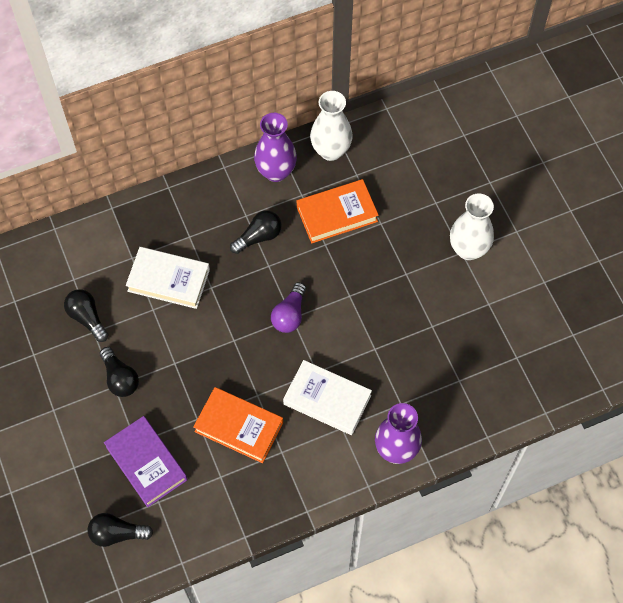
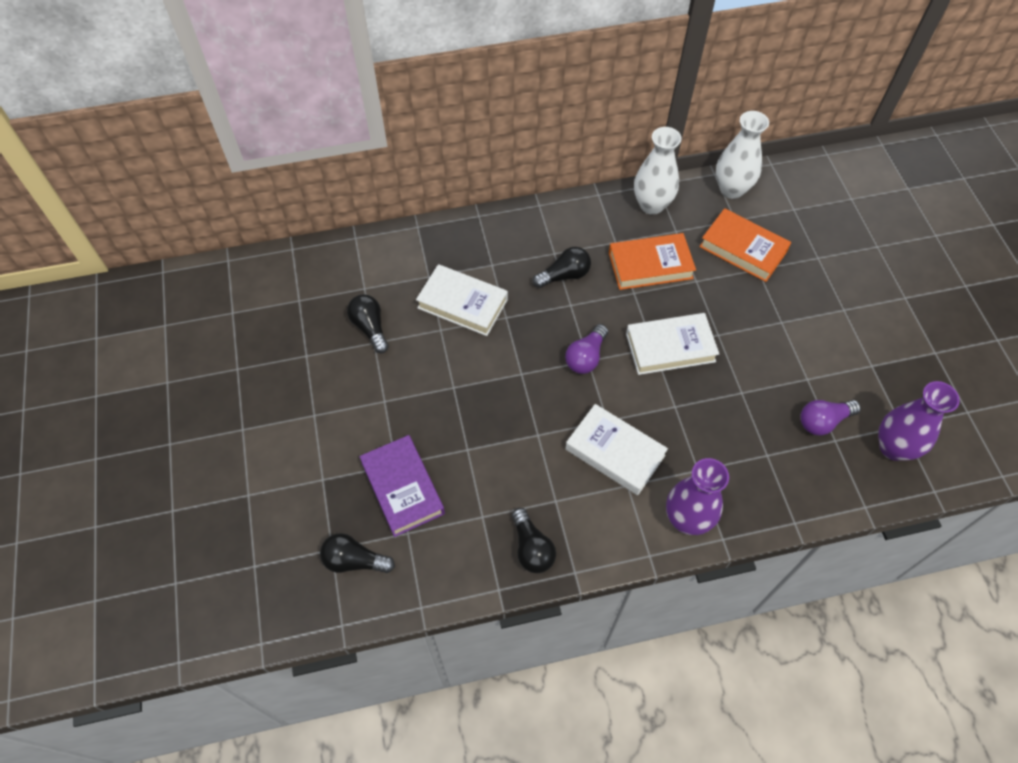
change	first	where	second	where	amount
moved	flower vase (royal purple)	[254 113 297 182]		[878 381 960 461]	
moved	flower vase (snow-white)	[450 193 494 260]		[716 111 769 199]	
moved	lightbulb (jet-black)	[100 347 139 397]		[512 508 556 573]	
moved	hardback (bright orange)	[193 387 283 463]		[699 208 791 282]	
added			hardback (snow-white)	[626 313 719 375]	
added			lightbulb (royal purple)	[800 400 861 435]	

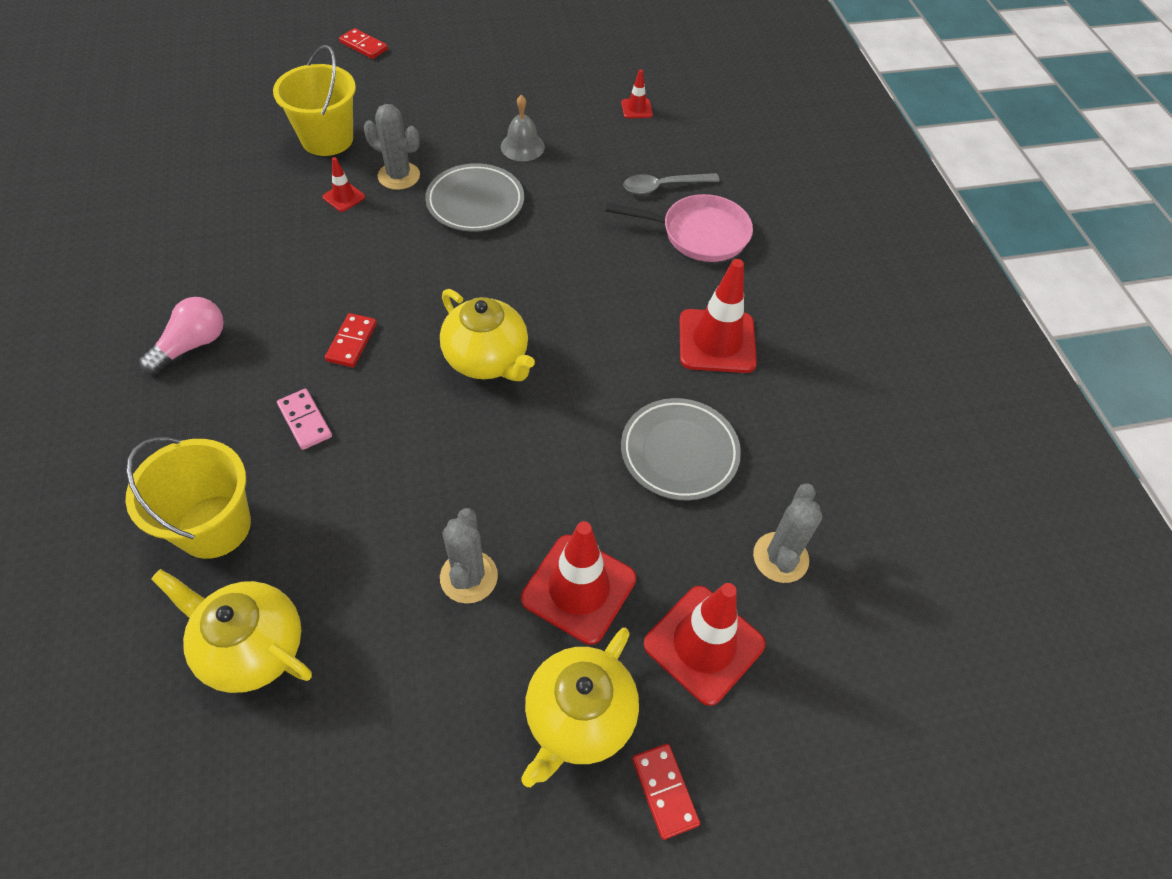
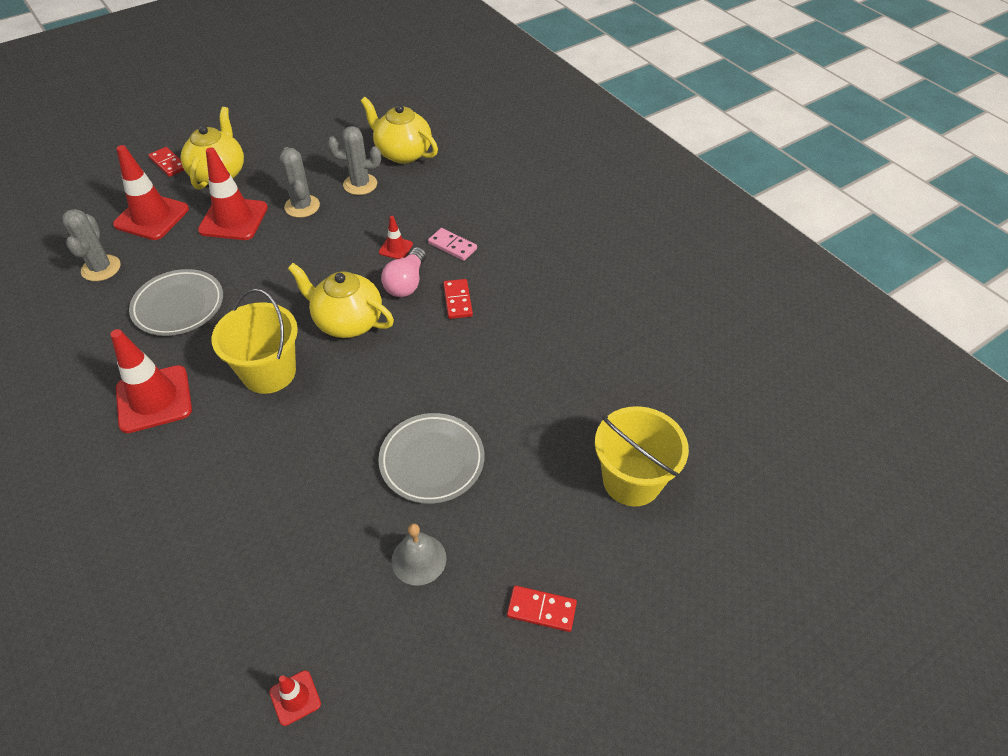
change	first	where	second	where	amount
moved	domino piece (red)	[339 28 388 59]		[507 585 577 632]	
moved	prickly plant (grey)	[364 104 420 190]		[327 126 381 195]	
moved	traffic cone (red)	[323 157 365 212]		[379 216 413 259]	
removed	teaspoon (grey)	[623 173 720 194]			
removed	skillet (rose-pink)	[605 194 753 262]			
moved	lightbulb (rose-pink)	[139 297 224 374]		[381 247 426 297]	
moved	pail (golden)	[126 437 251 559]		[211 288 298 394]	
turned	tea pot (golden)	[151 569 312 693]		[361 97 438 164]	150 degrees counterclockwise

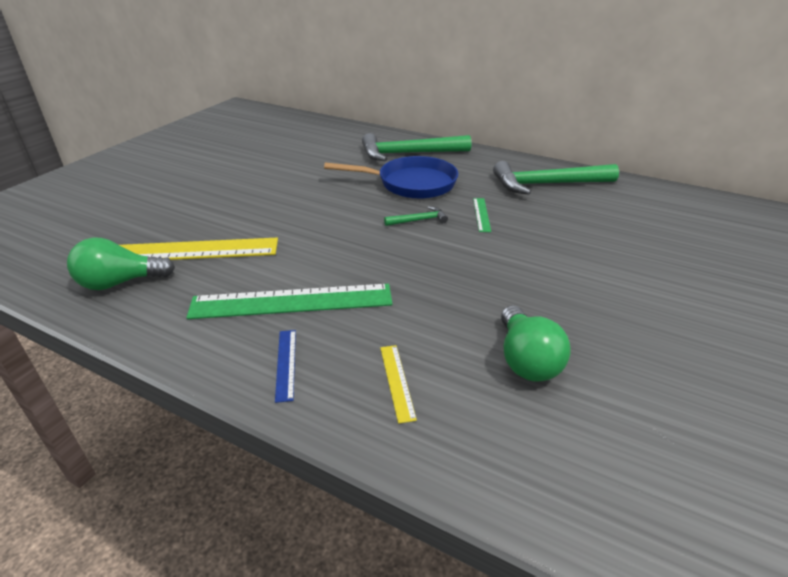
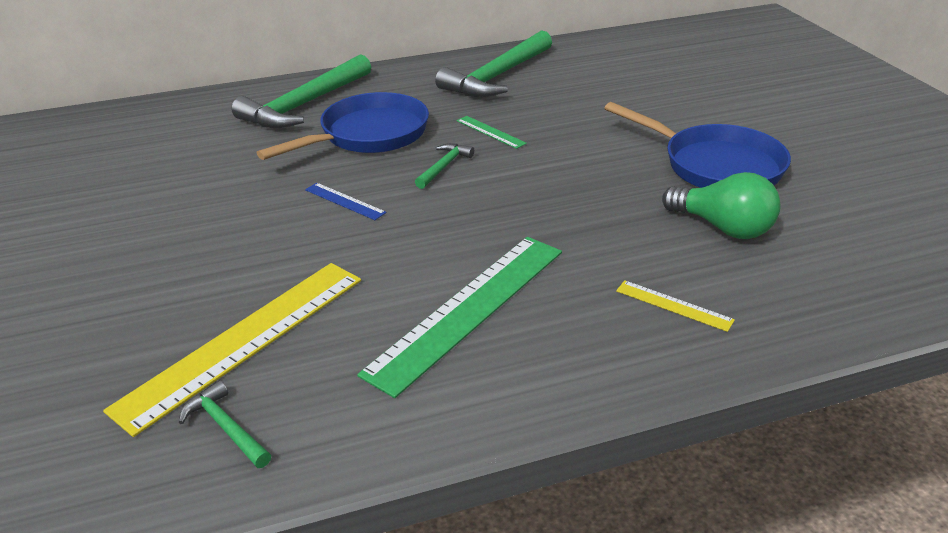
change	first	where	second	where	amount
replaced	lightbulb (leaf-green)	[67 238 175 290]	carpenter's hammer (leaf-green)	[179 380 271 468]	
moved	ruler (royal blue)	[275 330 296 403]		[305 183 386 220]	
added			skillet (royal blue)	[604 102 791 188]	

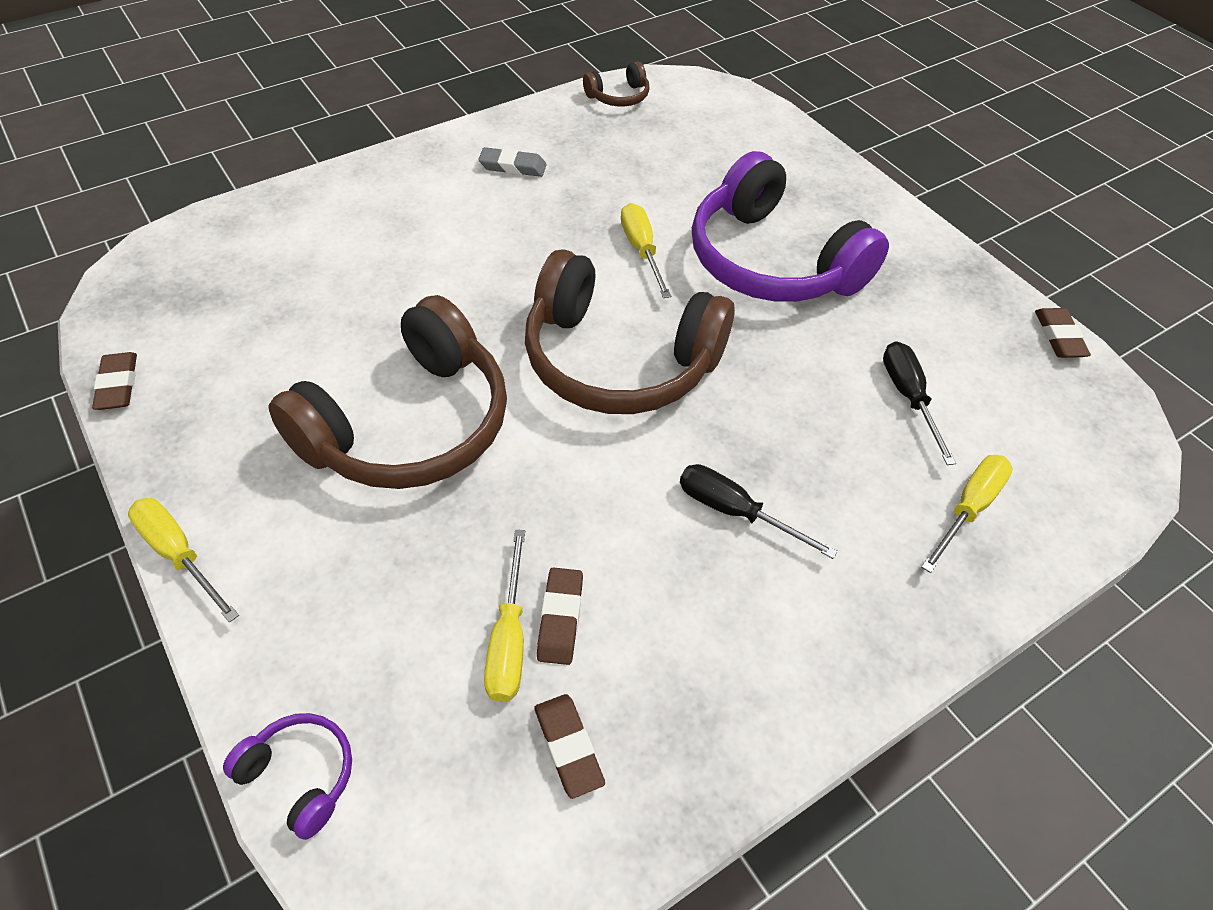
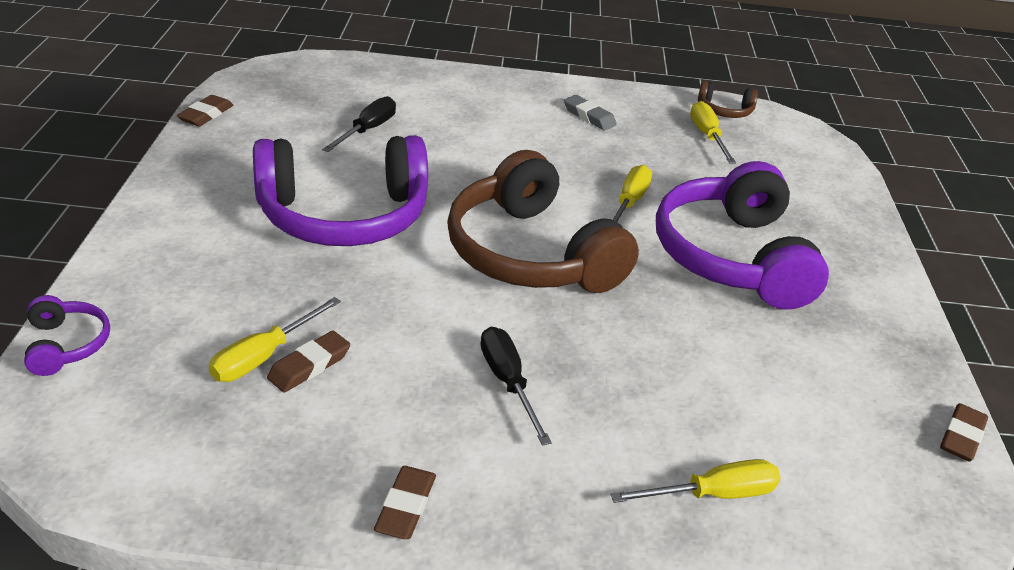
change	first	where	second	where	amount
recoloured	headset (brown)	[268 295 507 489]	headset (royal purple)	[253 135 428 246]	
moved	flat screwdriver (jet-black)	[883 341 956 465]		[322 96 396 152]	
moved	flat screwdriver (golden)	[128 498 239 623]		[690 101 736 163]	
moved	pencil eraser (brown)	[534 694 605 799]		[374 466 436 539]	

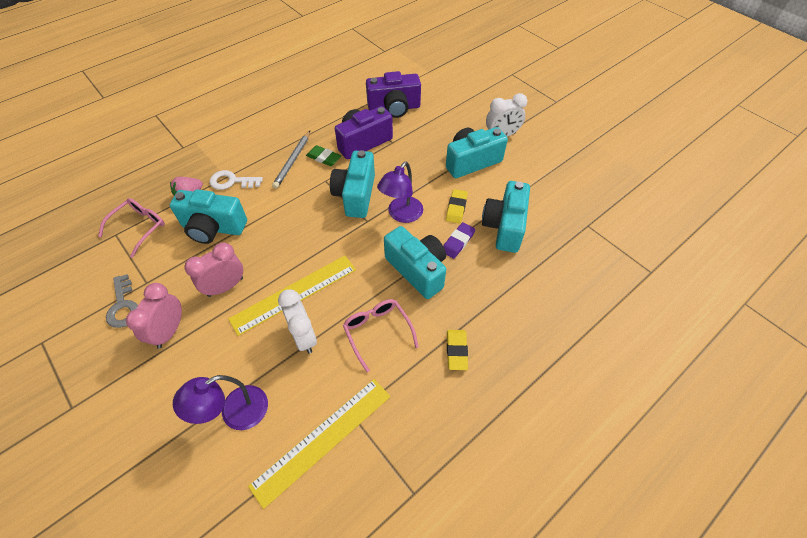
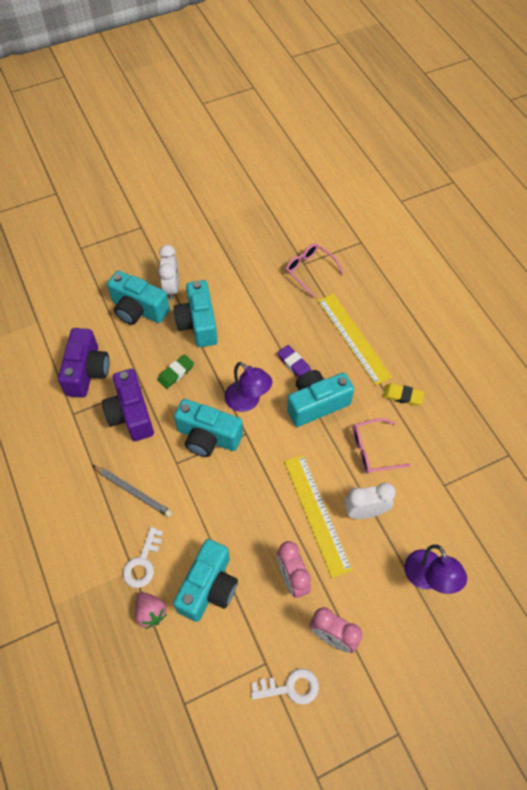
change	first	where	second	where	amount
moved	pencil eraser (leaf-green)	[306 145 341 166]		[157 354 194 389]	
moved	photo camera (aqua)	[482 181 530 253]		[107 271 170 325]	
removed	pencil eraser (golden)	[446 189 468 224]			
moved	glasses (rose-pink)	[98 198 165 258]		[285 243 344 298]	
recoloured	door key (grey)	[106 274 138 328]	door key (snow-white)	[251 668 319 705]	
moved	ruler (golden)	[248 379 390 509]		[318 294 392 385]	

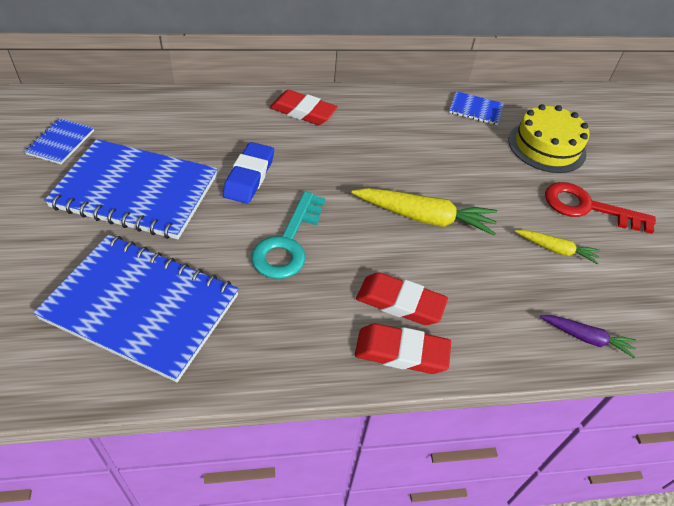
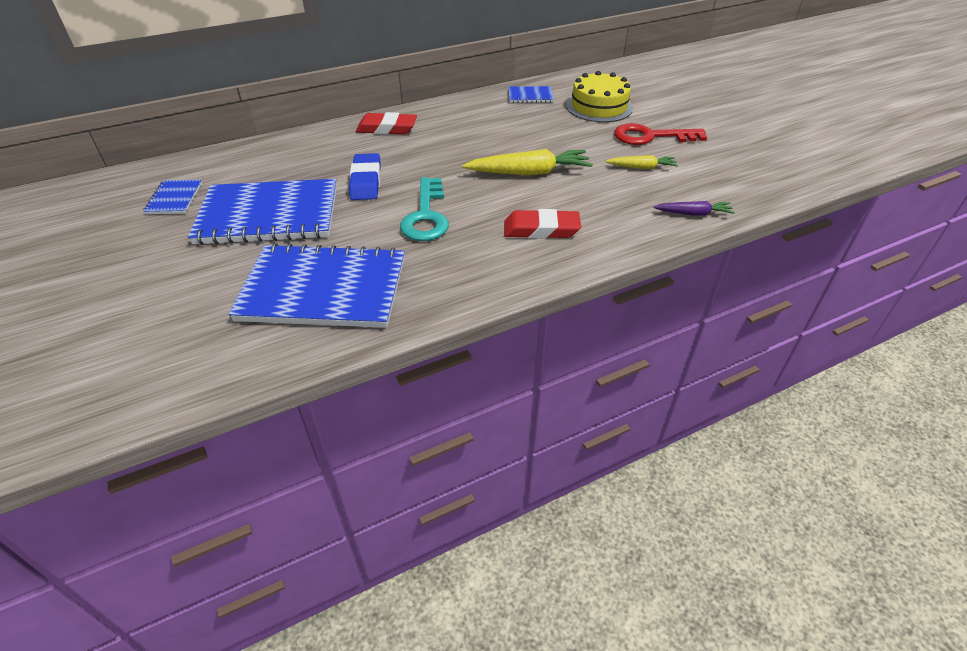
change	first	where	second	where	amount
removed	pencil eraser (red)	[355 323 451 374]			

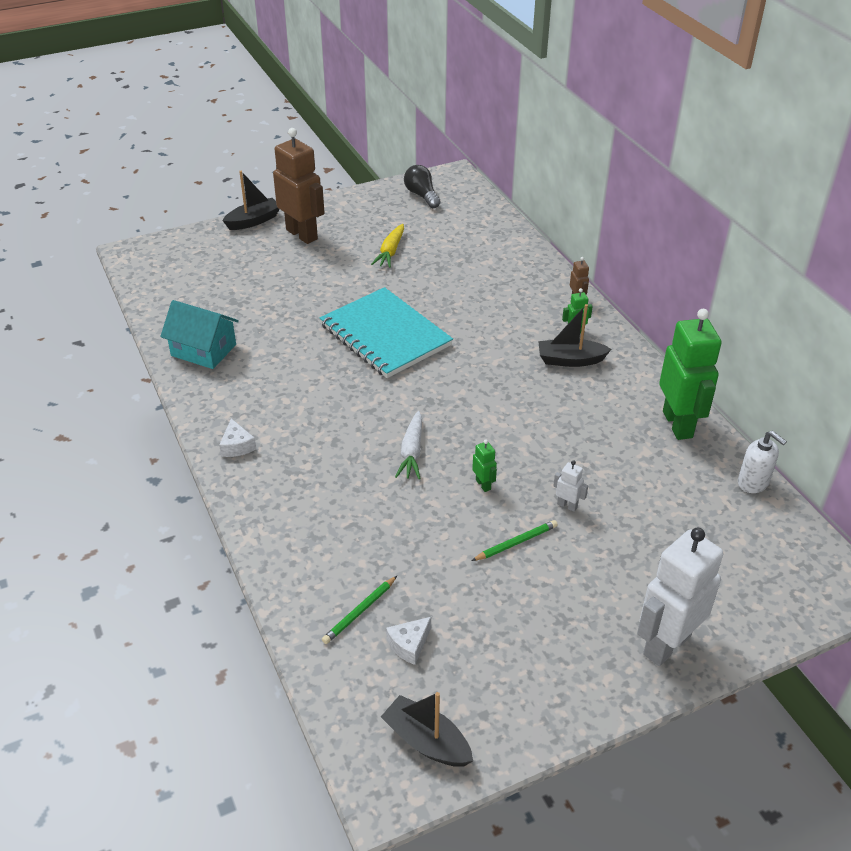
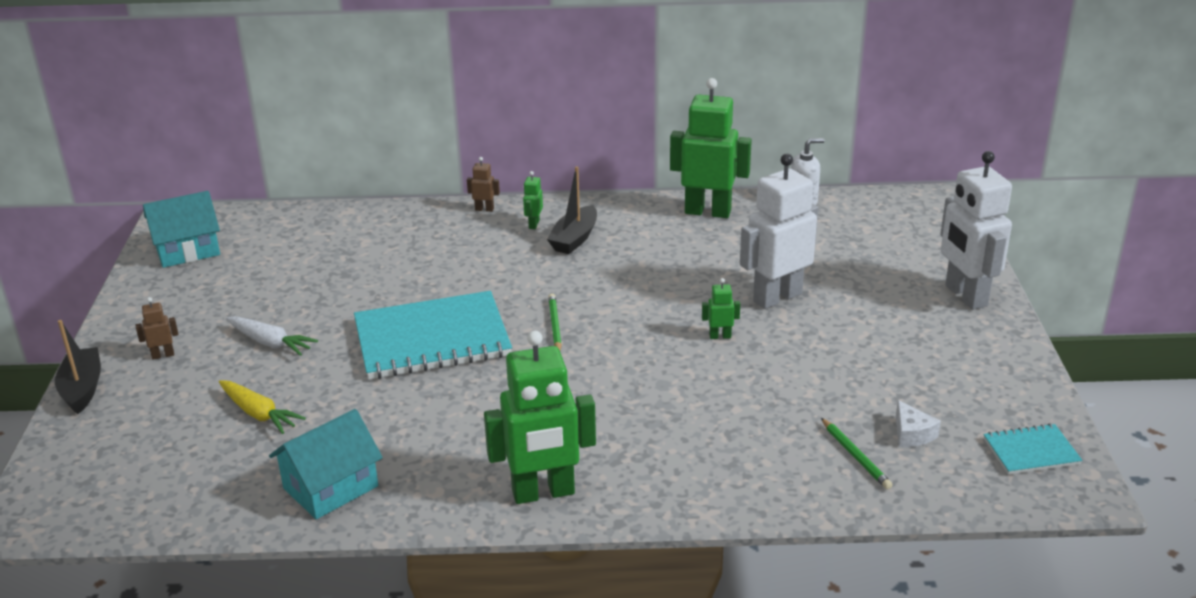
change	first	where	second	where	amount
resized	robot (brown)	[273 128 324 244]		[136 297 178 360]	x0.41
replaced	lightbulb (jet-black)	[404 165 441 208]	house (aqua)	[143 191 220 268]	
moved	carrot (golden)	[371 224 404 268]		[219 380 306 434]	
moved	carrot (snow-white)	[395 411 422 479]		[226 316 318 356]	
replaced	cheese wedge (snow-white)	[219 418 256 457]	robot (leaf-green)	[484 331 596 504]	
resized	robot (snow-white)	[553 460 588 512]		[740 154 818 309]	x2.43
moved	lead pencil (leaf-green)	[471 520 558 561]		[548 293 562 350]	
replaced	boat (jet-black)	[381 692 473 767]	notepad (aqua)	[983 424 1082 475]	

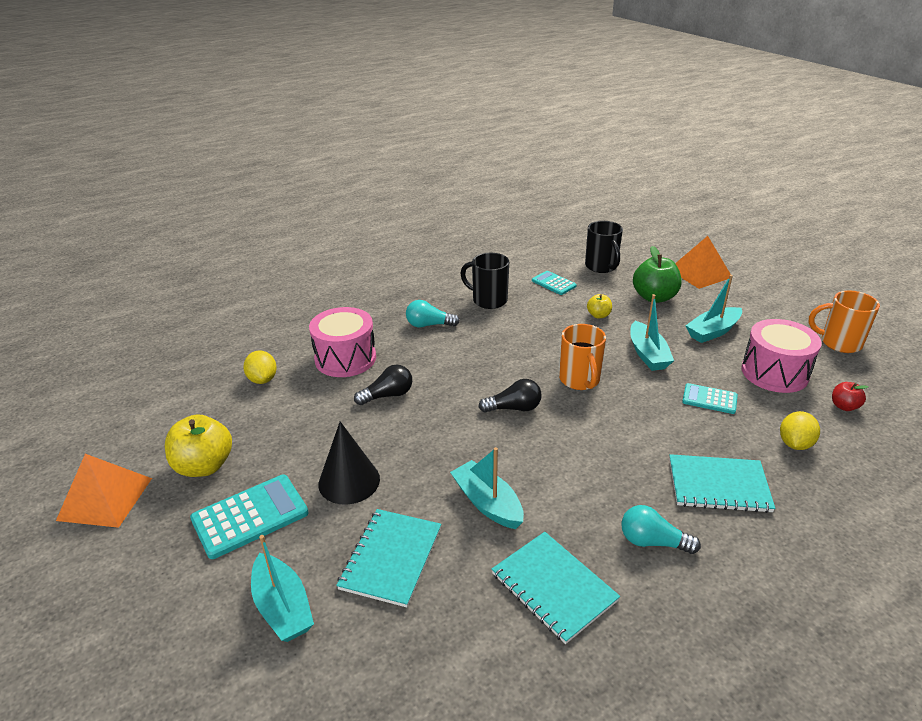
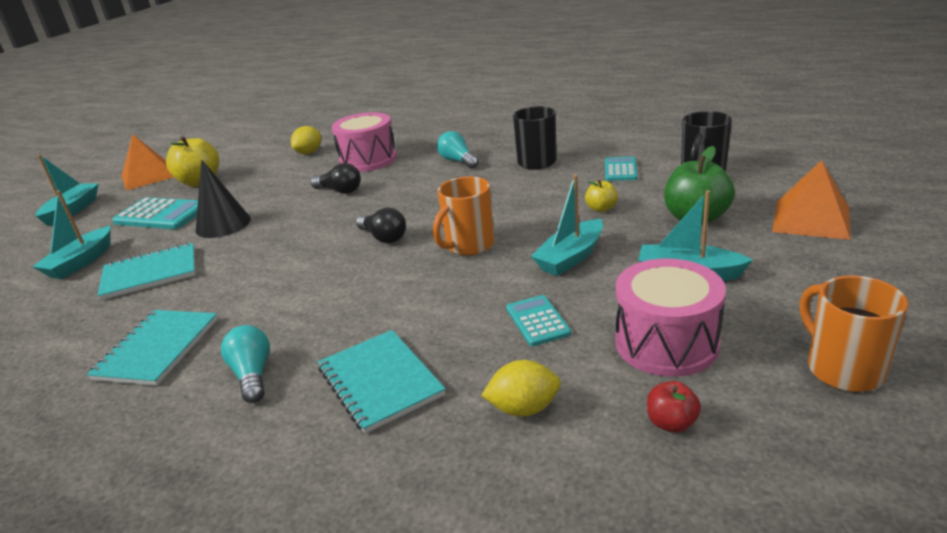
change	first	where	second	where	amount
moved	boat (aqua)	[450 447 524 529]		[36 155 98 226]	

